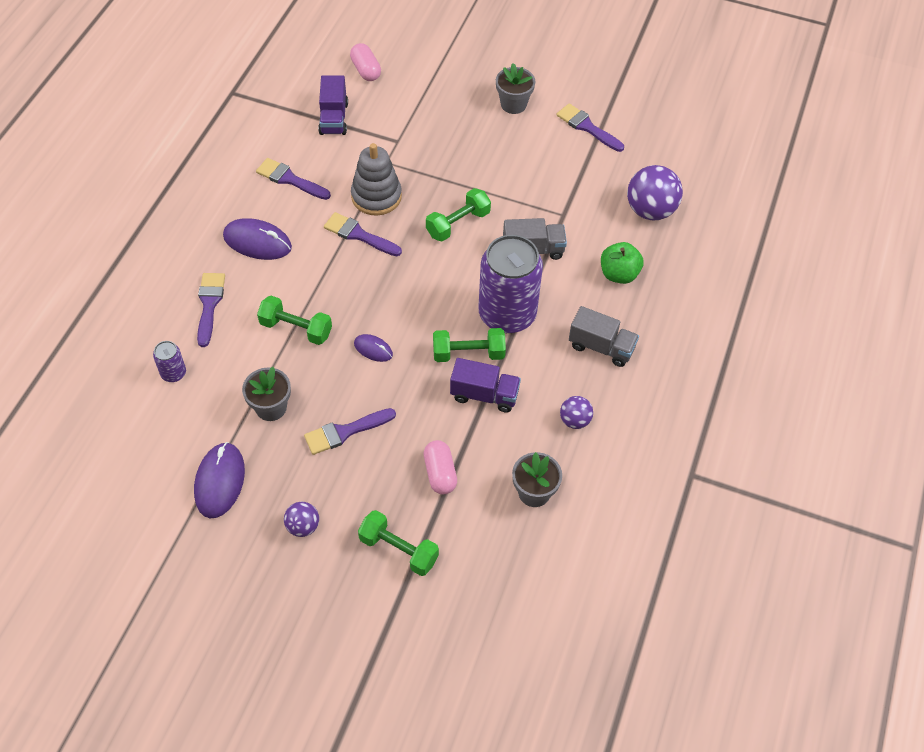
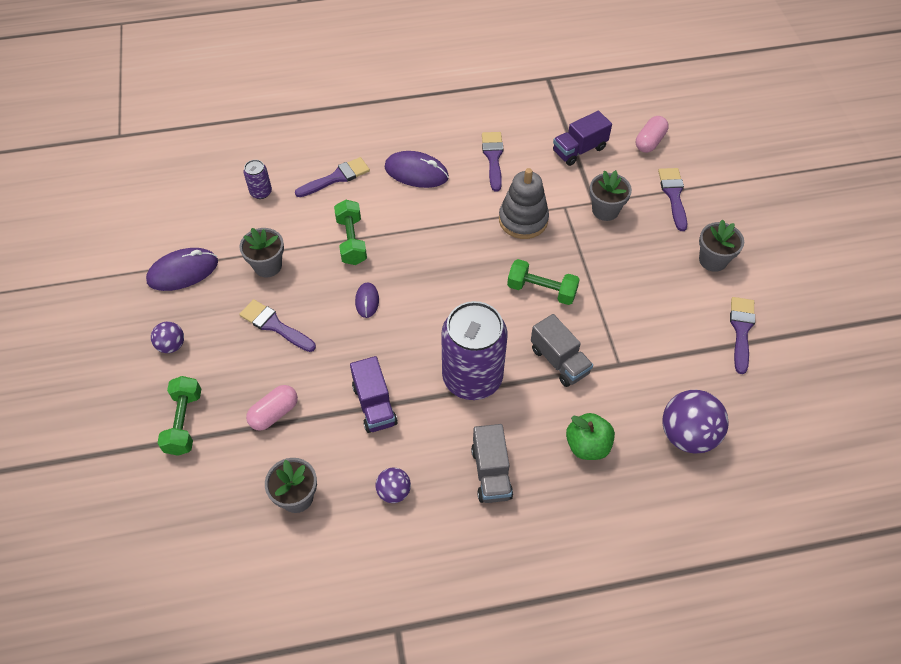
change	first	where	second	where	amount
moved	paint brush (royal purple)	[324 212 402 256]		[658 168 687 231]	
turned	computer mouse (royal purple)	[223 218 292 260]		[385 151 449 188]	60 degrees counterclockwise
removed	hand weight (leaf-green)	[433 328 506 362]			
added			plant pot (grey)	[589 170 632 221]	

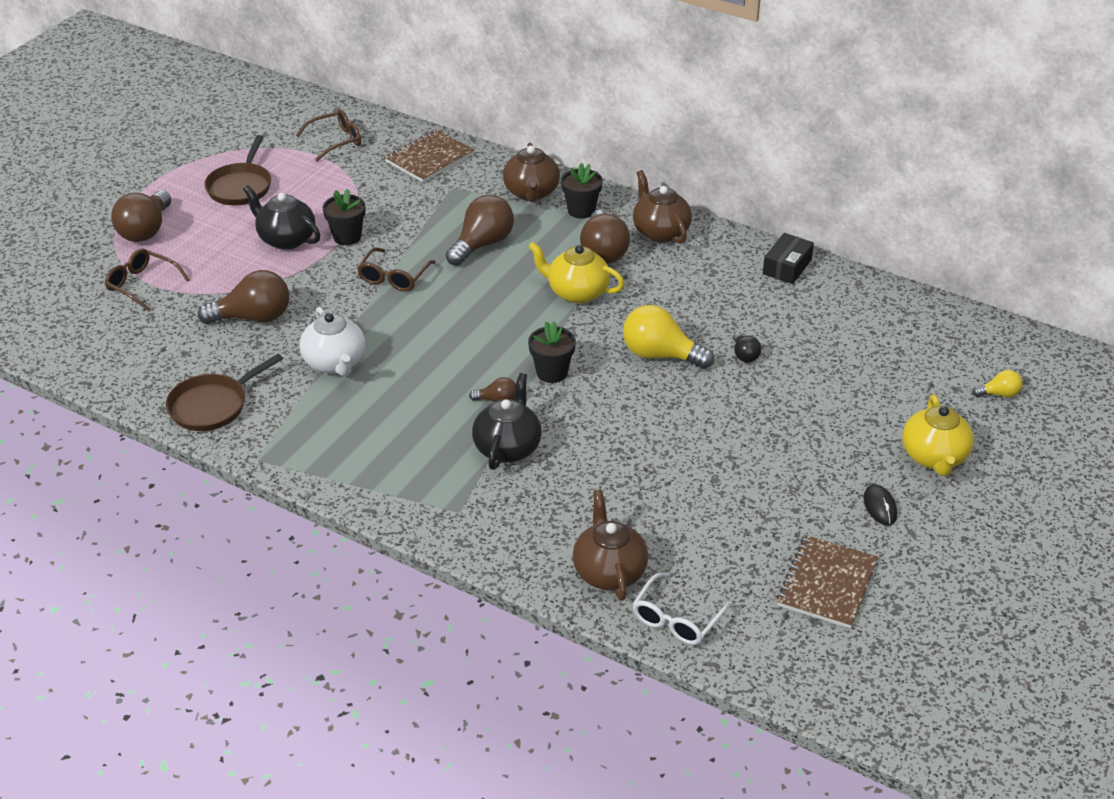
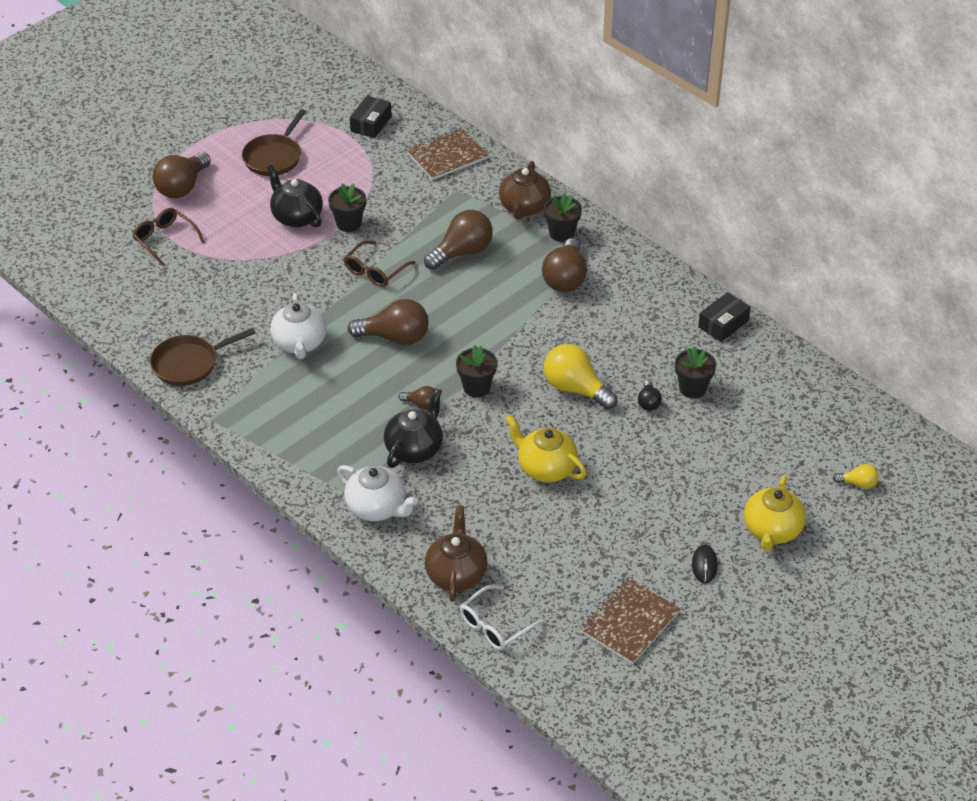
change	first	where	second	where	amount
replaced	glasses (brown)	[296 109 361 162]	box (jet-black)	[350 96 392 138]	
removed	tea pot (brown)	[633 170 692 244]			
moved	tea pot (golden)	[528 242 625 304]		[505 415 587 482]	
moved	lightbulb (brown)	[198 270 289 324]		[348 299 429 345]	
added			plant pot (jet-black)	[675 346 716 399]	
added			tea pot (snow-white)	[337 465 418 521]	

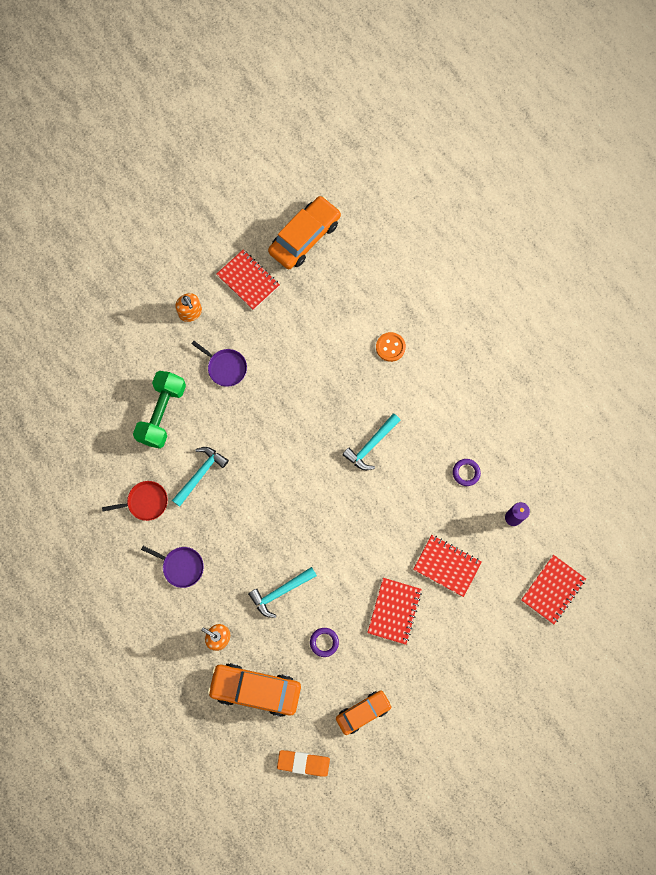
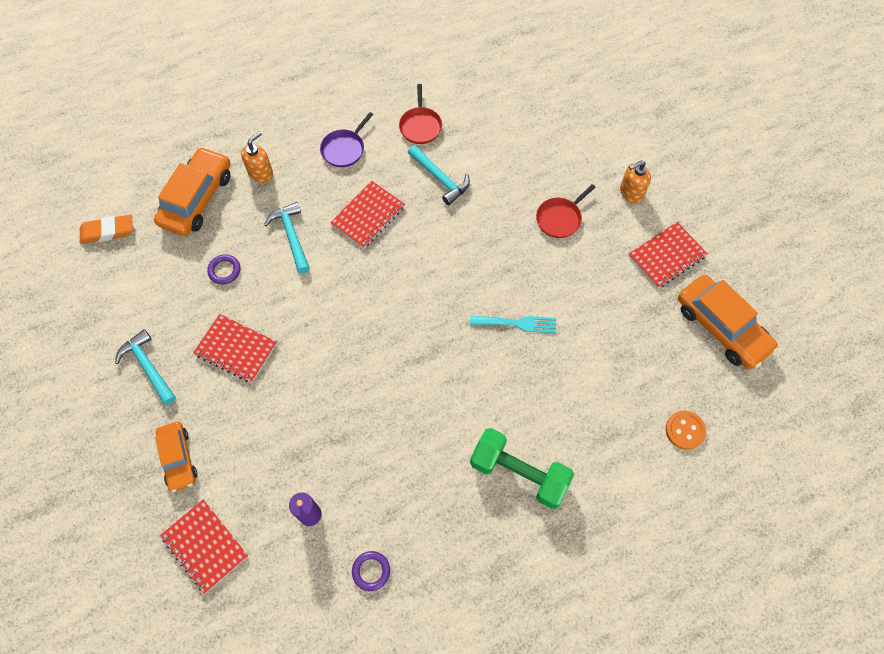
change	first	where	second	where	amount
moved	sewing button (bright orange)	[376 332 406 362]		[665 411 706 450]	
recoloured	skillet (royal purple)	[192 341 247 387]	skillet (red)	[536 184 596 238]	
moved	hand weight (leaf-green)	[133 371 186 449]		[470 428 574 509]	
moved	carpenter's hammer (aqua)	[342 413 400 470]		[115 329 176 405]	
moved	hoop (royal purple)	[453 459 481 486]		[352 551 390 591]	
moved	notepad (red)	[413 535 482 597]		[330 181 405 248]	
moved	car (bright orange)	[336 690 392 735]		[155 422 197 492]	
turned	pencil eraser (bright orange)	[277 750 330 777]		[80 215 133 244]	60 degrees clockwise
added			dinner fork (aqua)	[470 316 556 333]	

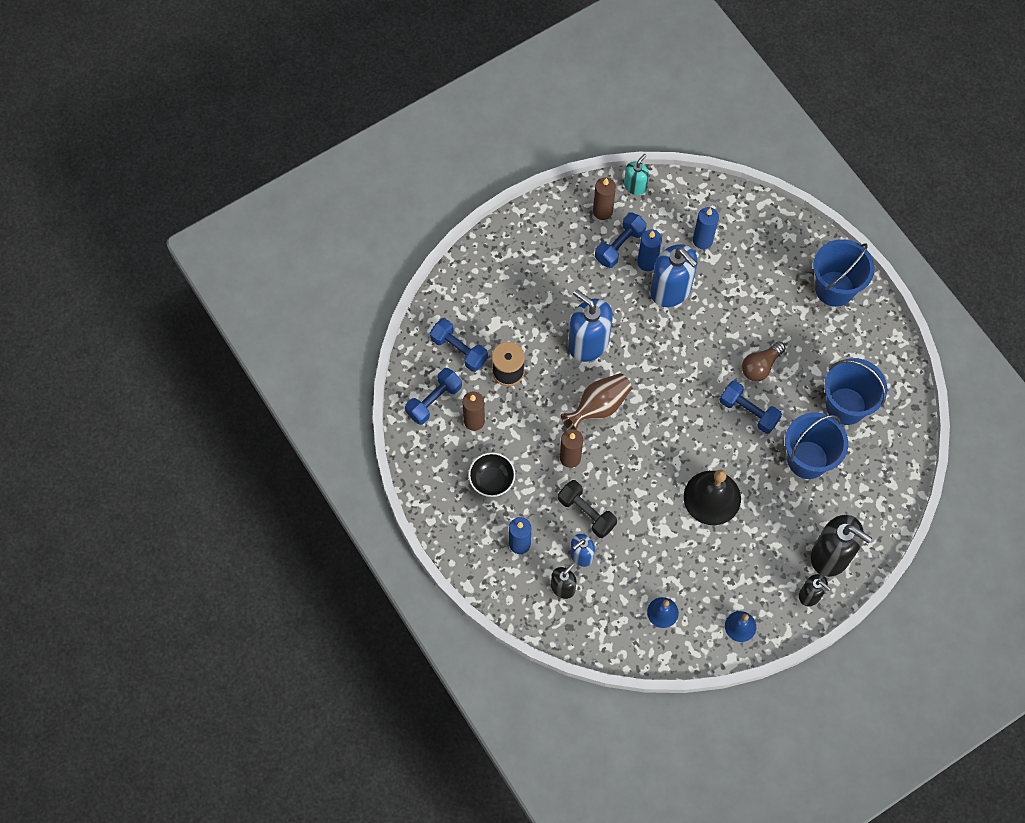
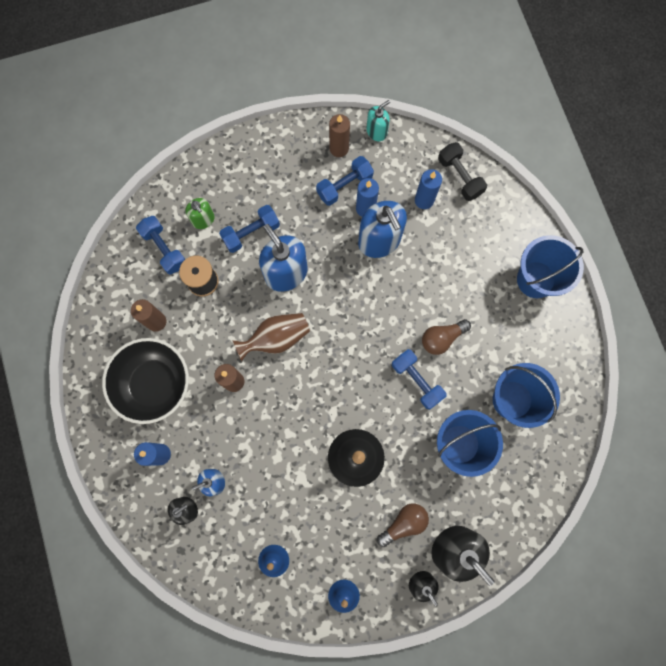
change	first	where	second	where	amount
moved	hand weight (royal blue)	[405 368 462 425]		[219 205 280 253]	
resized	deep dish (jet-black)	[469 452 515 497]		[102 338 189 424]	x1.83
moved	hand weight (jet-black)	[558 480 617 538]		[438 142 487 201]	
added			soap pump (leaf-green)	[185 198 215 229]	
added			lightbulb (brown)	[377 503 429 547]	

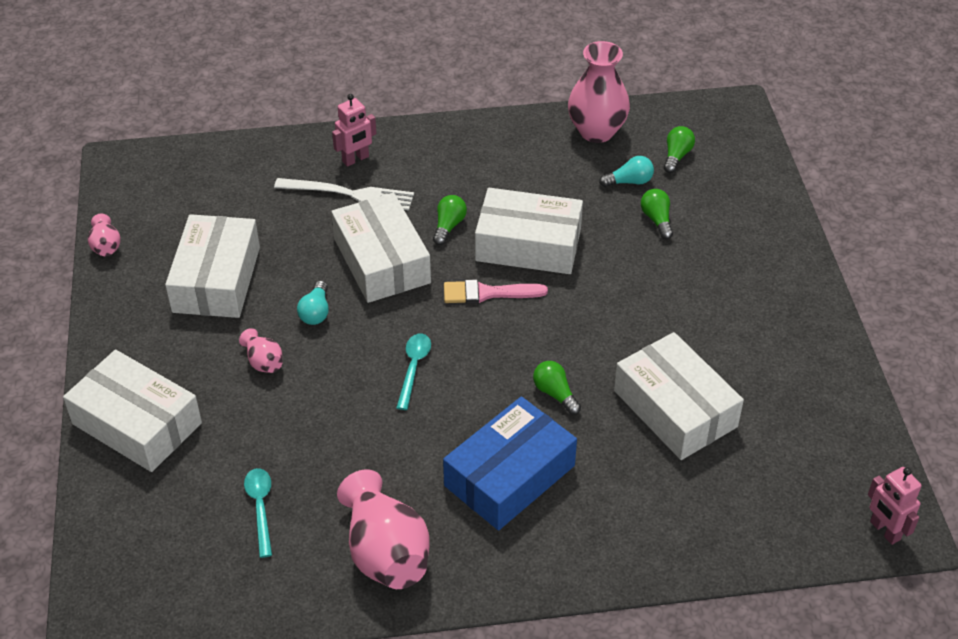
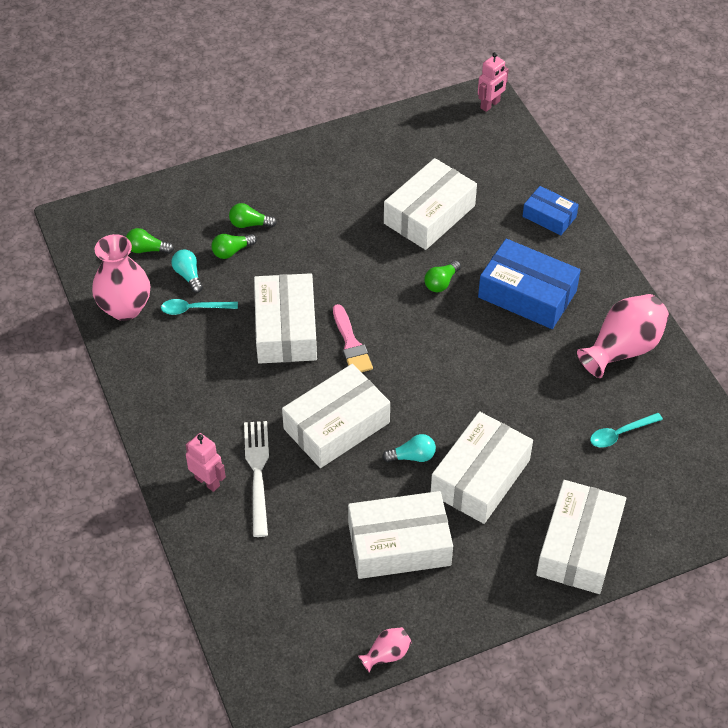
change	first	where	second	where	amount
moved	lightbulb (leaf-green)	[433 195 467 245]		[229 203 277 228]	
replaced	flower vase (rose-pink)	[239 328 282 373]	box (snow-white)	[431 411 533 524]	
moved	teaspoon (aqua)	[396 334 431 410]		[161 299 238 315]	
added			box (royal blue)	[523 186 579 235]	

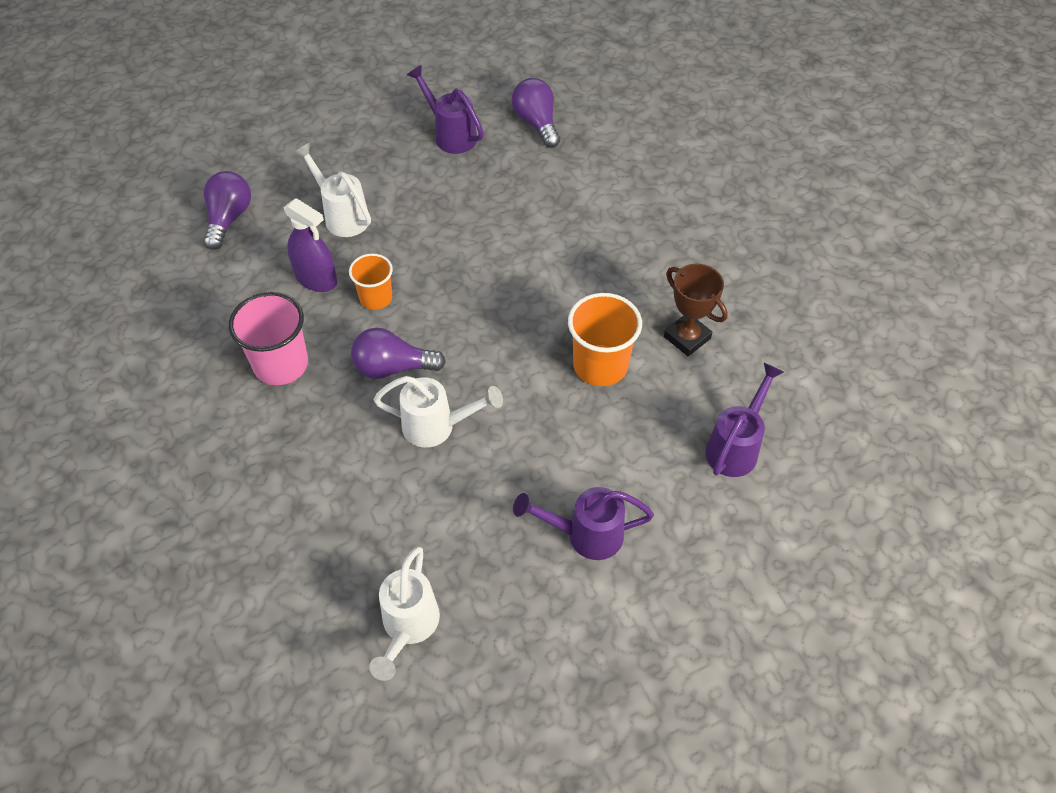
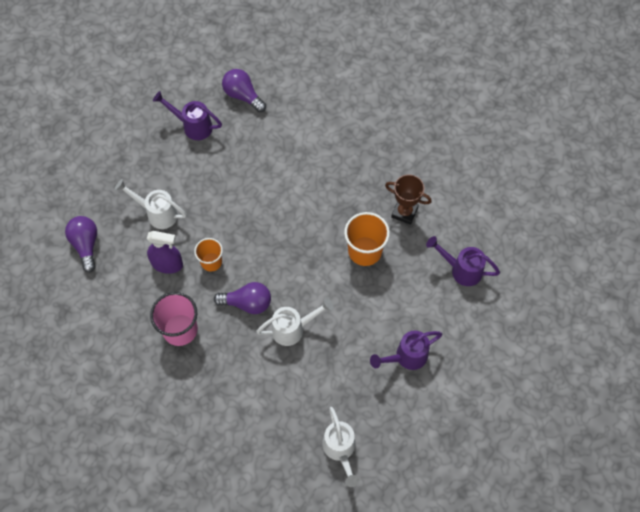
change	first	where	second	where	amount
turned	lightbulb (royal purple)	[351 328 446 379]		[214 282 271 314]	150 degrees counterclockwise
turned	watering can (royal purple)	[705 363 784 477]		[426 236 500 286]	75 degrees counterclockwise

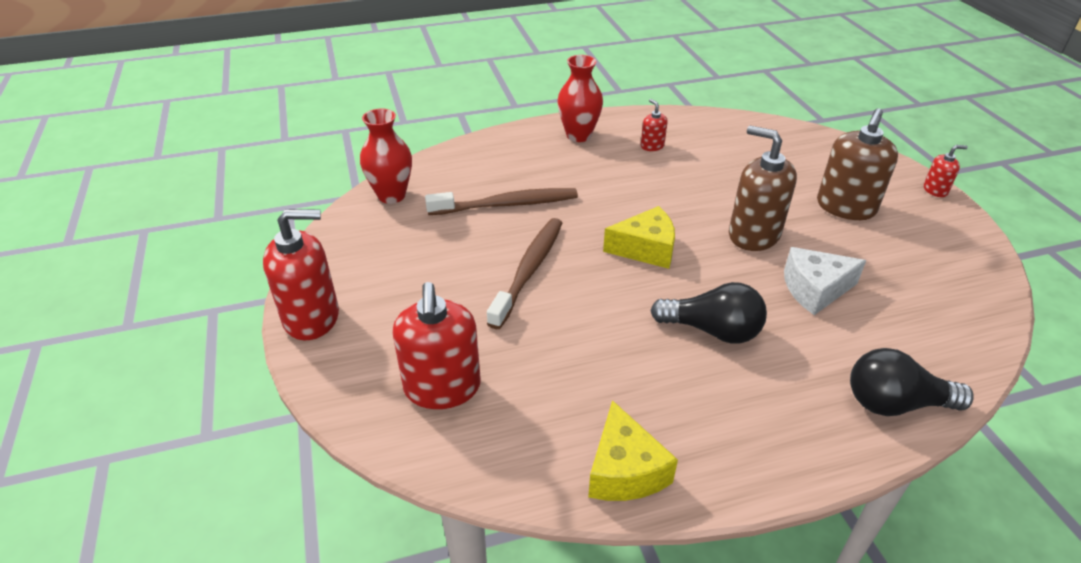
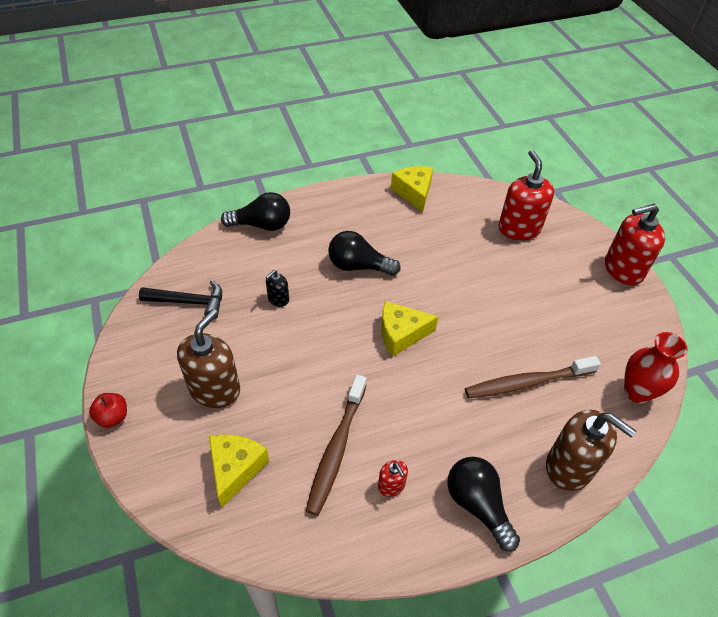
change	first	where	second	where	amount
replaced	flower vase (red)	[557 55 603 142]	lightbulb (jet-black)	[447 457 520 552]	
moved	soap pump (brown)	[729 126 797 251]		[546 410 636 491]	
replaced	soap pump (red)	[924 145 968 197]	toy apple (red)	[89 393 127 428]	
moved	toothbrush (brown)	[487 218 562 329]		[306 375 366 516]	
replaced	cheese wedge (snow-white)	[784 247 866 315]	soap pump (jet-black)	[266 270 289 307]	
added			carpenter's hammer (jet-black)	[139 280 222 319]	
added			cheese wedge (golden)	[209 434 269 508]	

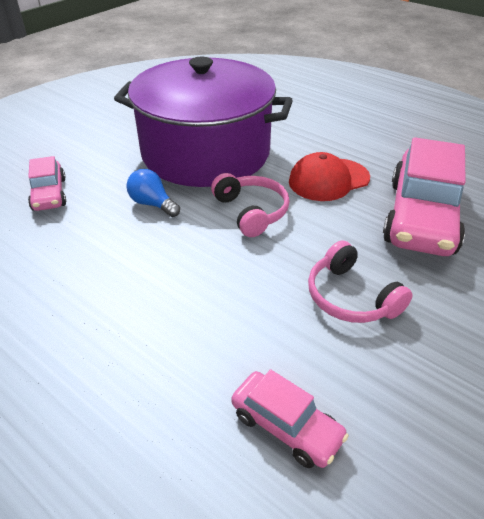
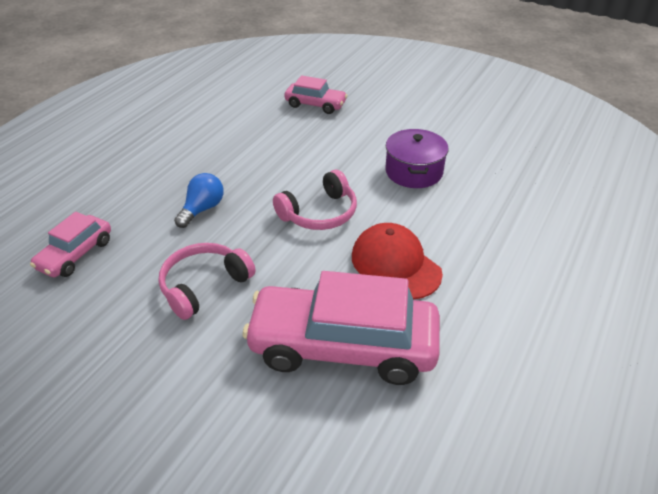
change	first	where	second	where	amount
resized	cooking pot (royal purple)	[114 57 293 187]		[385 129 448 188]	x0.42
turned	car (rose-pink)	[28 156 66 211]		[284 75 348 114]	135 degrees counterclockwise
moved	lightbulb (royal blue)	[126 169 180 217]		[174 173 223 228]	

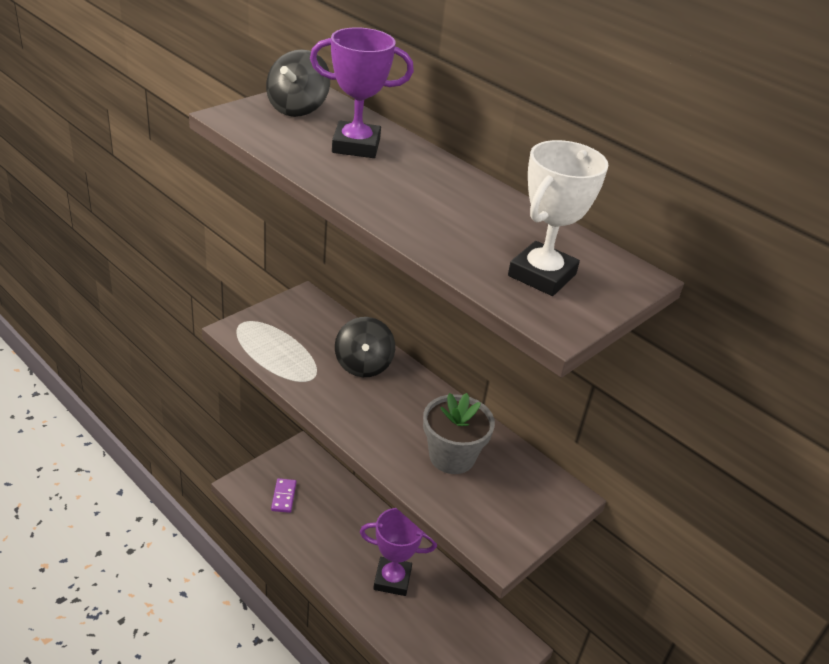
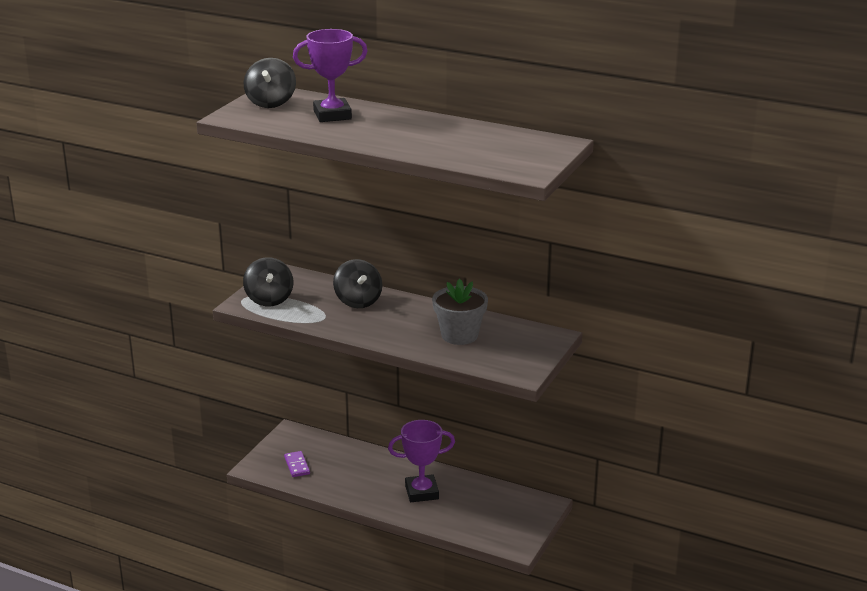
change	first	where	second	where	amount
removed	award cup (snow-white)	[508 140 609 296]			
added			whirligig (jet-black)	[243 257 293 306]	

